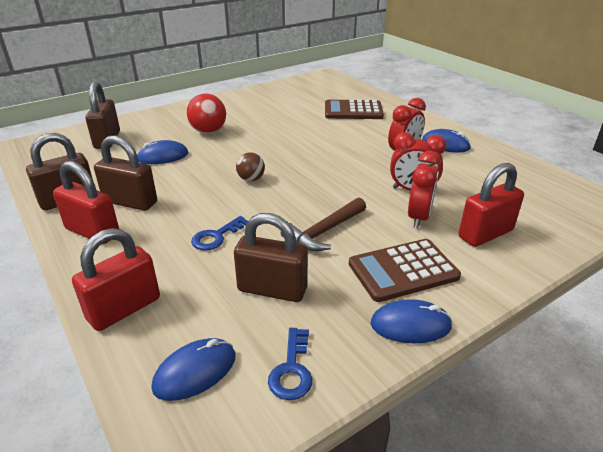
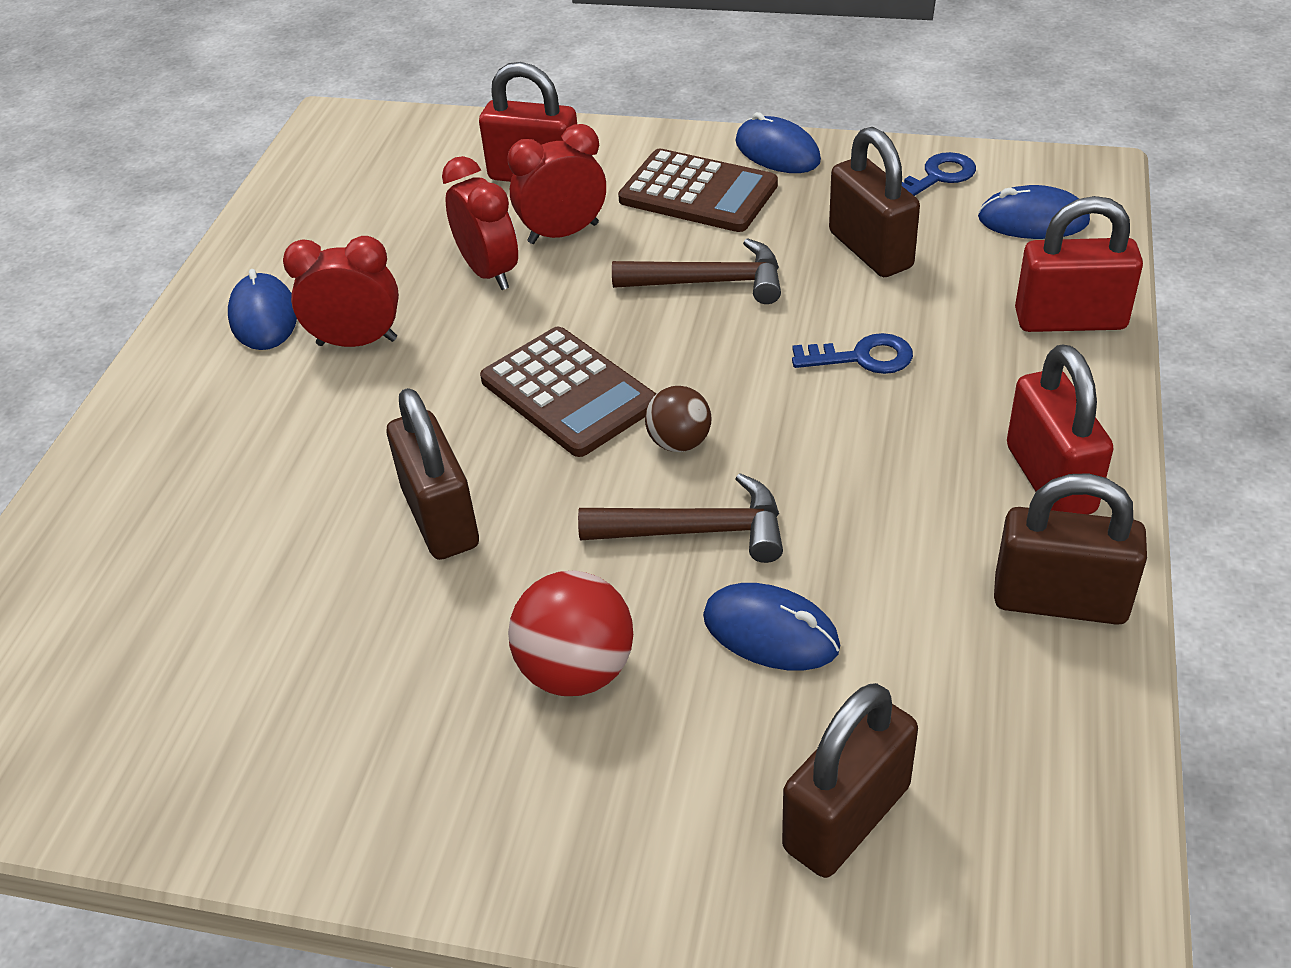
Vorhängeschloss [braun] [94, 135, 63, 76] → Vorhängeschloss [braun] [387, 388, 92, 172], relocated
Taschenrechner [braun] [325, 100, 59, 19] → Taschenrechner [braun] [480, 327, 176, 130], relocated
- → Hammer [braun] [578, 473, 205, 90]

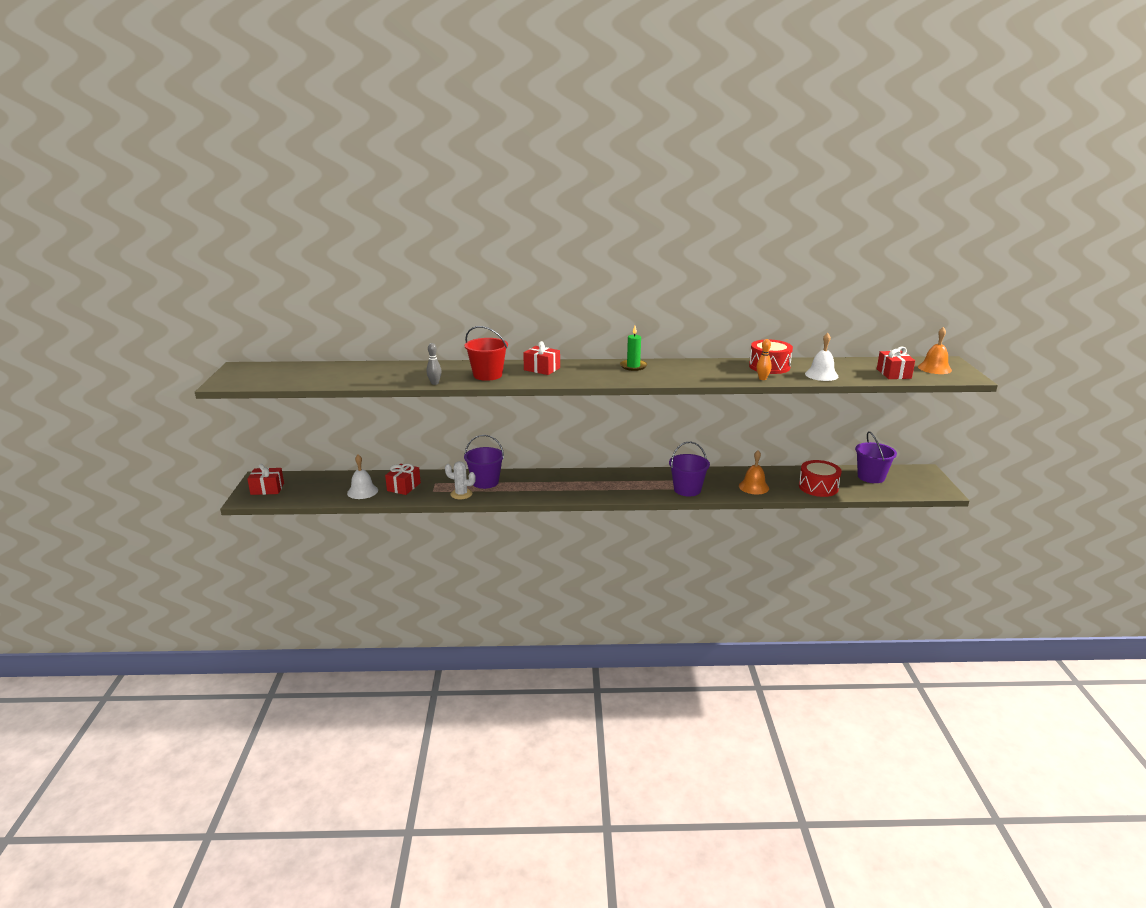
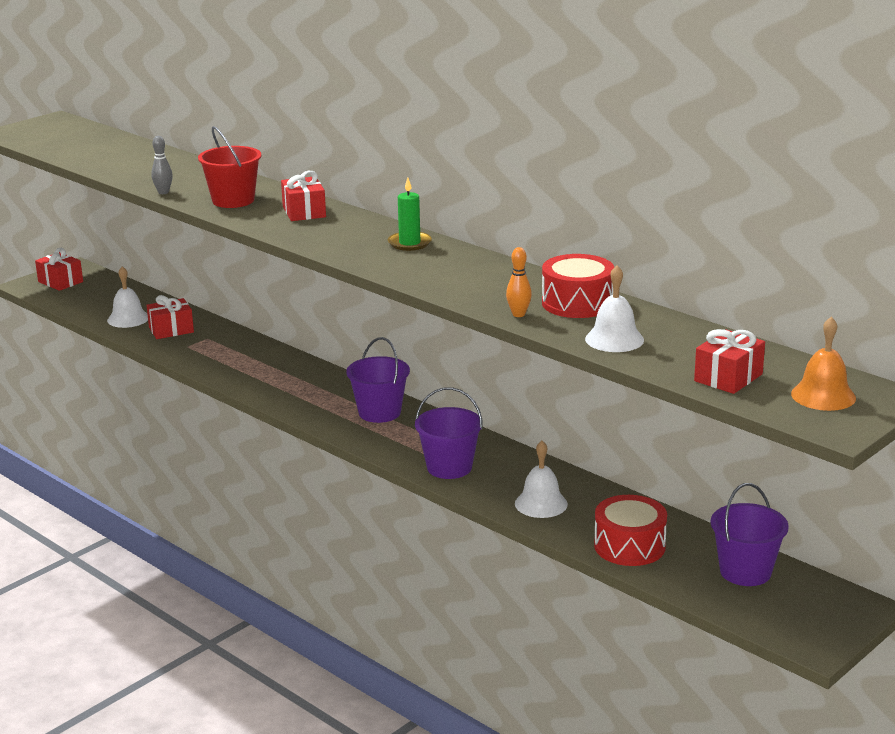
Kaktus [weiß] [445, 461, 30, 38] → -
Eimer [lila] [464, 435, 40, 54] → Eimer [lila] [346, 337, 64, 86], relocated
Glocke [orange] [739, 450, 30, 44] → Glocke [weiß] [515, 441, 53, 77]

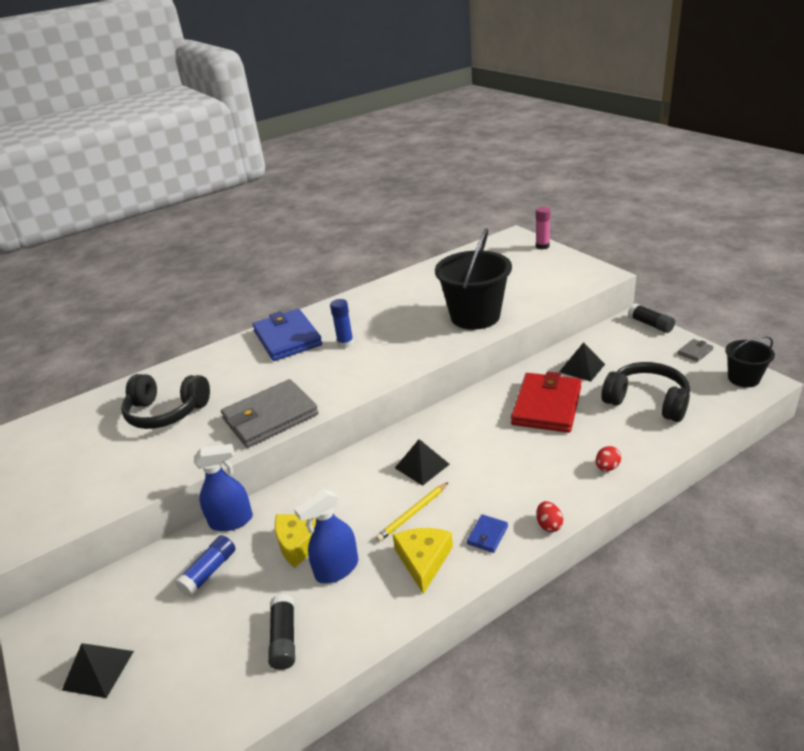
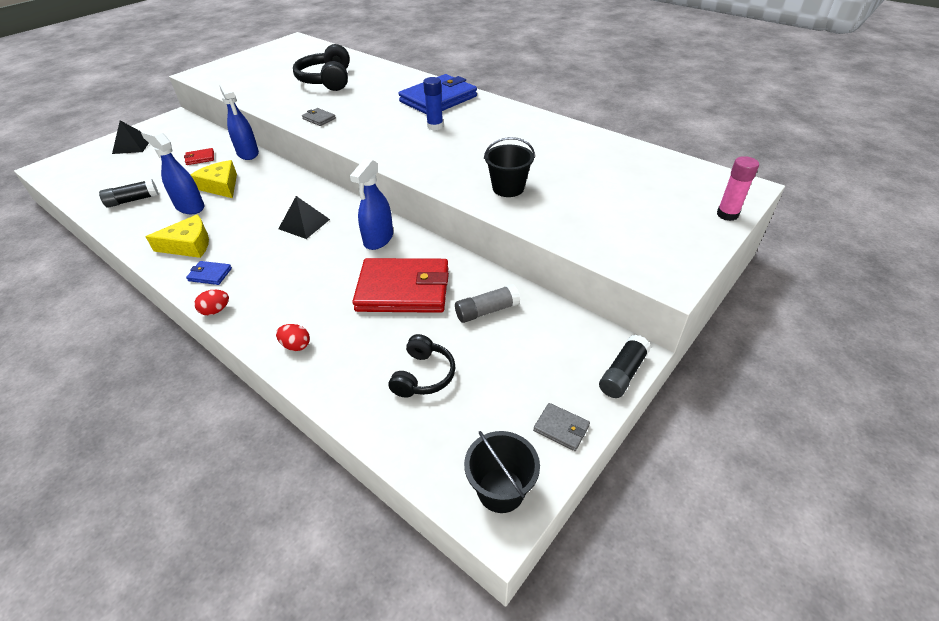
Klebestift [blau] [175, 535, 60, 62] → Geldbörse [rot] [184, 148, 30, 17]
Geldbörse [grau] [221, 379, 98, 69] → Geldbörse [grau] [302, 108, 34, 18], x0.41
Bleistift [gelb] [376, 482, 72, 60] → -
Eimer [schwarz] [435, 228, 77, 102] → Eimer [schwarz] [484, 137, 51, 60], x0.54
Pyramide [schwarz] [559, 342, 46, 40] → Klebestift [grau] [455, 284, 65, 39]
Kopfhörer [schwarz] [601, 362, 89, 60] → Kopfhörer [schwarz] [389, 334, 67, 64], x0.61
- → Sprühflasche [blau] [350, 158, 43, 92]

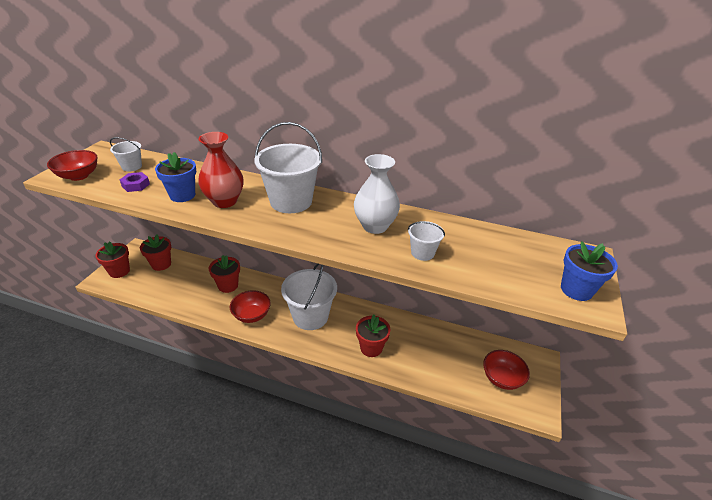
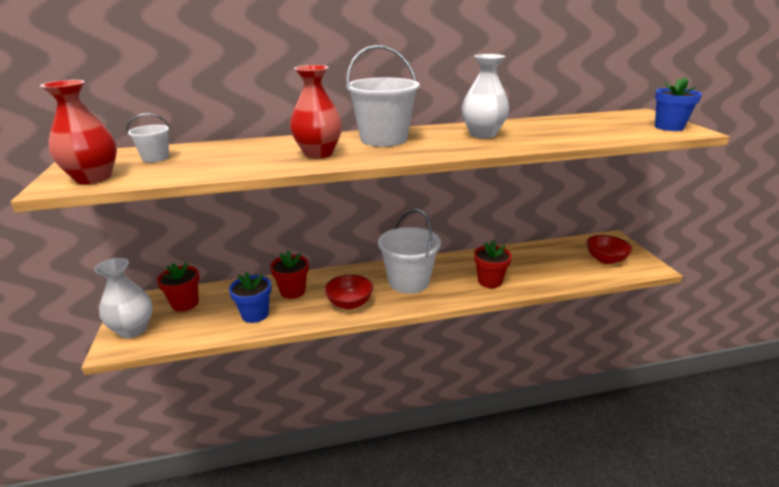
Schüssel [rot] [47, 150, 51, 31] → Vase [rot] [40, 80, 77, 104]
Blumentopf [rot] [95, 241, 35, 37] → Vase [weiß] [94, 258, 59, 80]
Sechskantmutter [lila] [120, 172, 30, 20] → -
Blumentopf [blau] [155, 152, 41, 50] → Blumentopf [blau] [229, 272, 42, 51], relocated
Eimer [weiß] [408, 221, 37, 40] → -

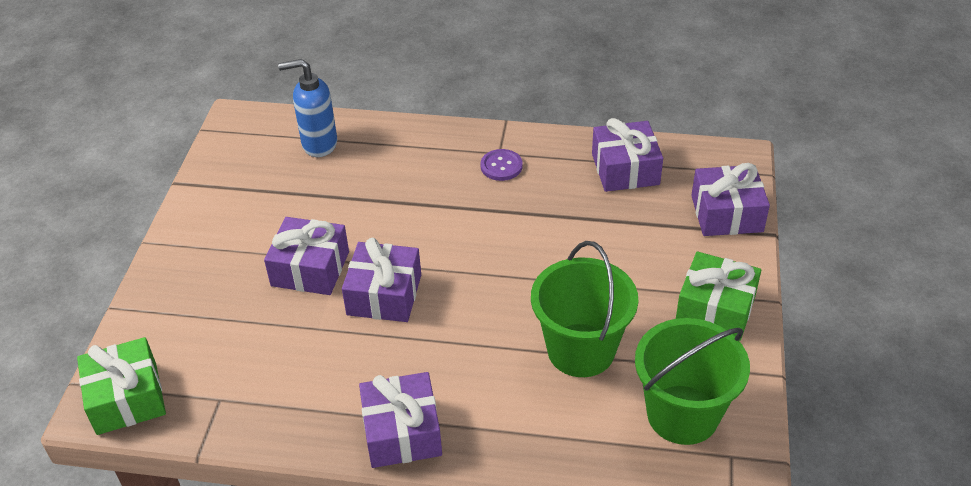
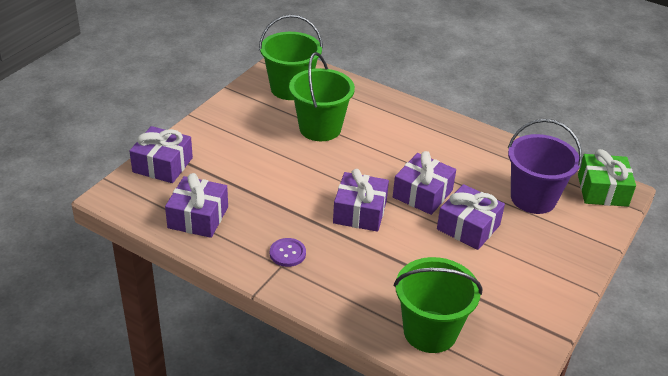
Seifenspender [blau] [278, 59, 59, 98] → Eimer [grün] [394, 257, 88, 96]
Geschenk [lila] [359, 372, 83, 96] → Geschenk [lila] [333, 169, 56, 63], relocated
Geschenk [grün] [676, 252, 85, 89] → -
- → Eimer [lila] [508, 119, 74, 95]

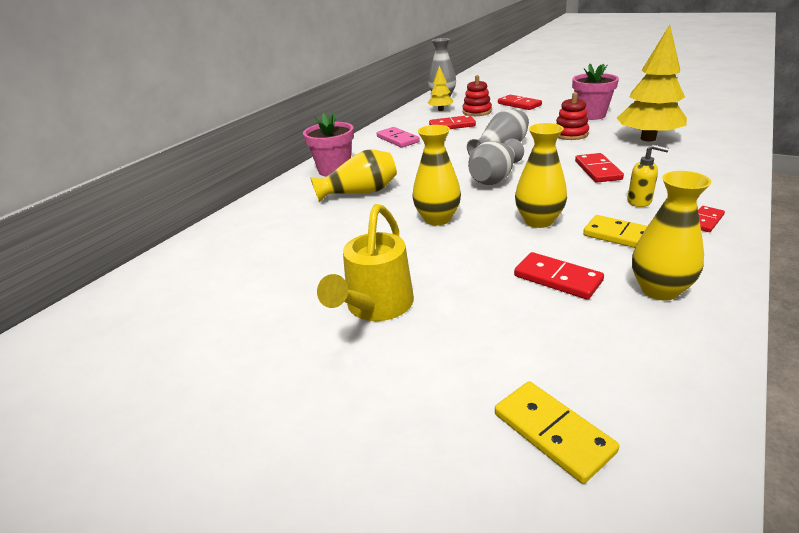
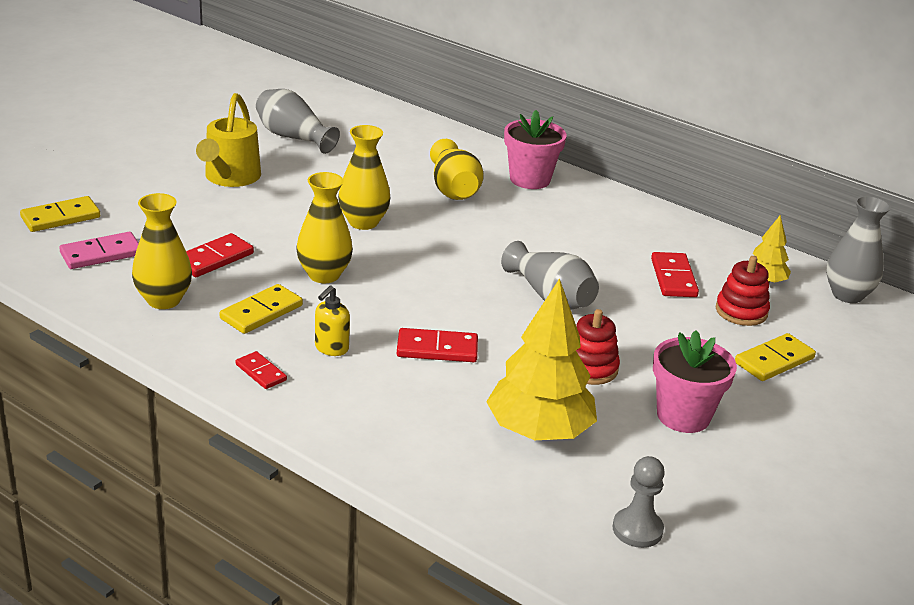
Gießkanne [gelb] [317, 204, 97, 117] → Gießkanne [gelb] [196, 93, 65, 94], 105 degrees counterclockwise
Dominostein [rosa] [376, 127, 44, 21] → Dominostein [rosa] [59, 232, 80, 37], relocated
Vase [grau] [468, 138, 56, 47] → Vase [grau] [256, 89, 84, 65], relocated
Dominostein [rot] [498, 95, 44, 15] → Dominostein [gelb] [735, 333, 81, 48]
- → Bauer [grau] [613, 456, 52, 92]

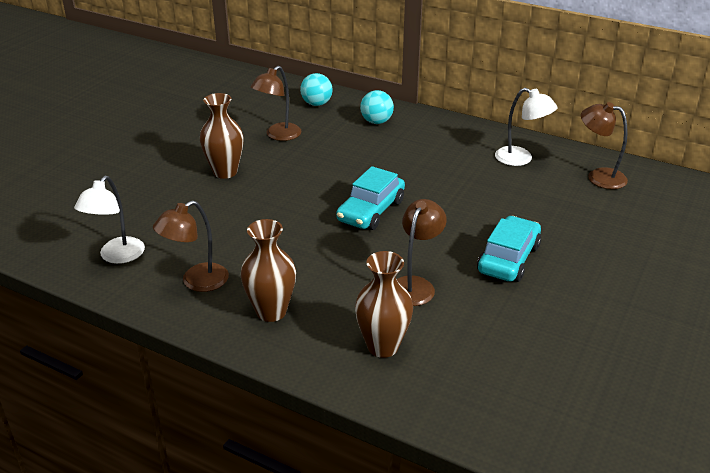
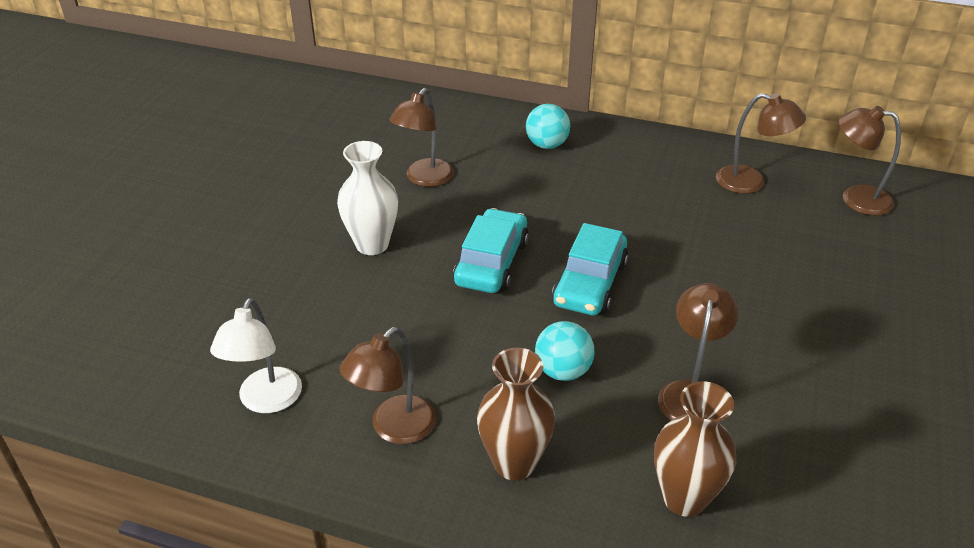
Vase [braun] [200, 93, 44, 86] → Vase [weiß] [337, 141, 61, 114]
Ball [türkis] [300, 73, 33, 33] → Ball [türkis] [535, 321, 60, 60], relocated
Auto [türkis] [477, 216, 64, 66] → Auto [türkis] [453, 208, 76, 85], relocated
Lampe [weiß] [495, 88, 63, 78] → Lampe [braun] [716, 93, 90, 101]

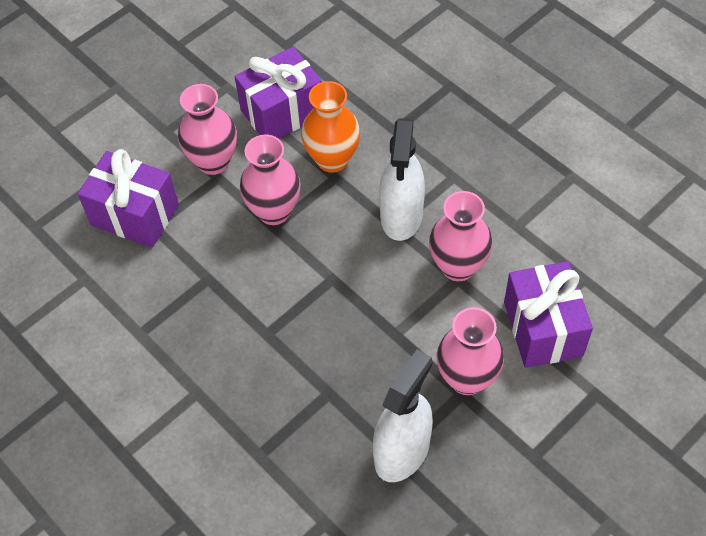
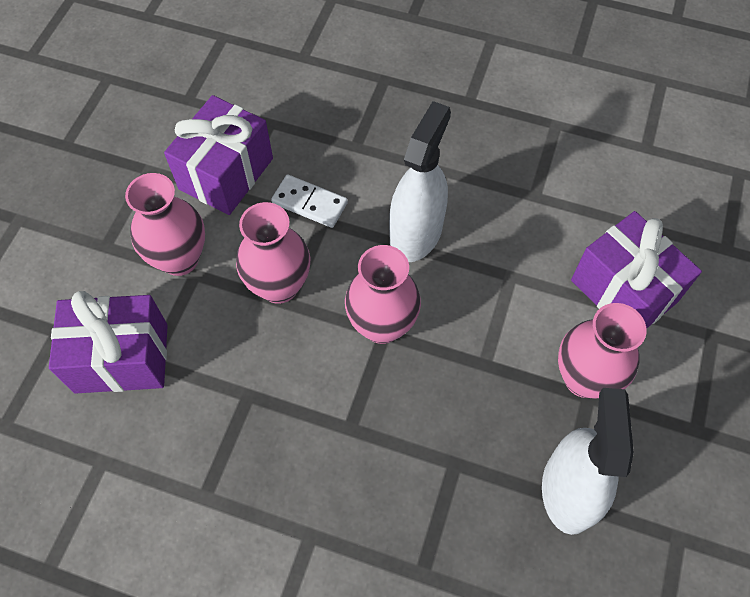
Vase [orange] [301, 81, 59, 92] → Dominostein [weiß] [271, 175, 77, 53]
Sprühflasche [weiß] [379, 118, 46, 123] → Sprühflasche [weiß] [389, 101, 62, 161], 135 degrees counterclockwise
Vase [rosa] [429, 191, 64, 90] → Vase [rosa] [345, 245, 76, 99], relocated

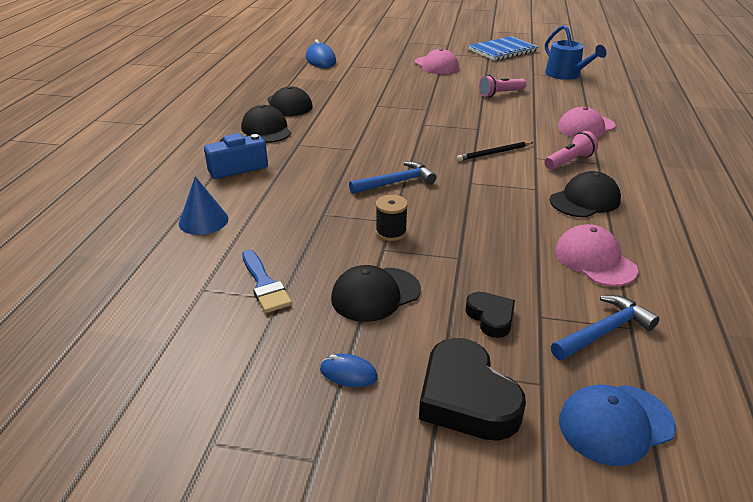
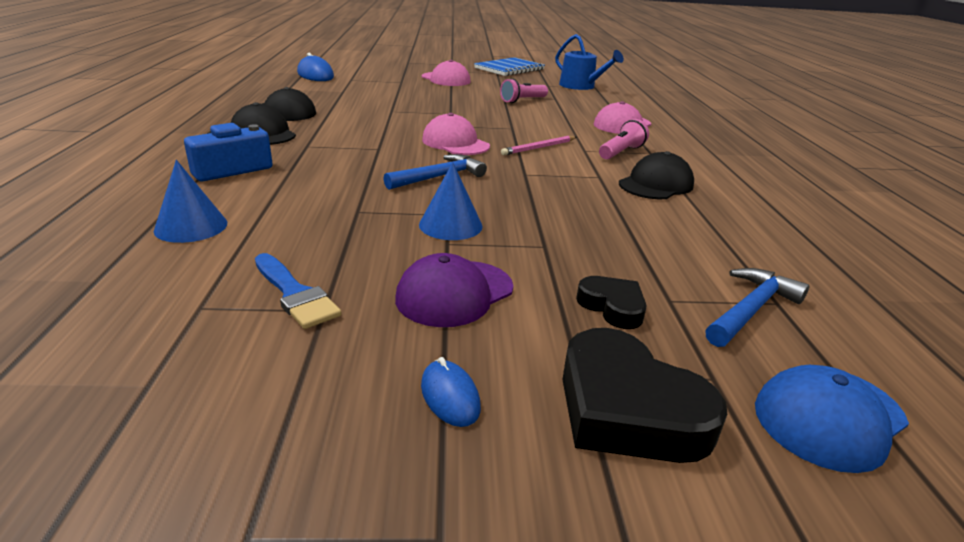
Computermaus [blau] [320, 354, 58, 33] → Computermaus [blau] [421, 357, 60, 70], 60 degrees clockwise
Kappe [schwarz] [331, 265, 90, 57] → Kappe [lila] [395, 253, 118, 74]
Garnrolle [schwarz] [376, 195, 32, 46] → Kegel [blau] [419, 162, 64, 78]
Bleistift [schwarz] [457, 142, 76, 19] → Bleistift [rosa] [501, 136, 76, 19]
Kappe [rosa] [555, 224, 83, 62] → Kappe [rosa] [422, 113, 68, 42], relocated

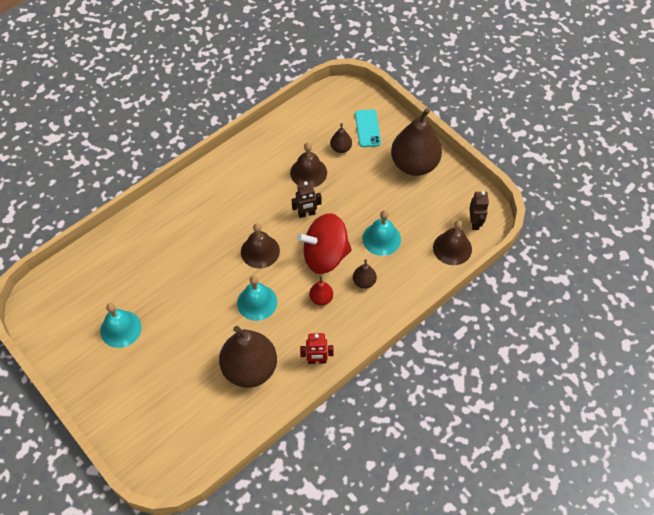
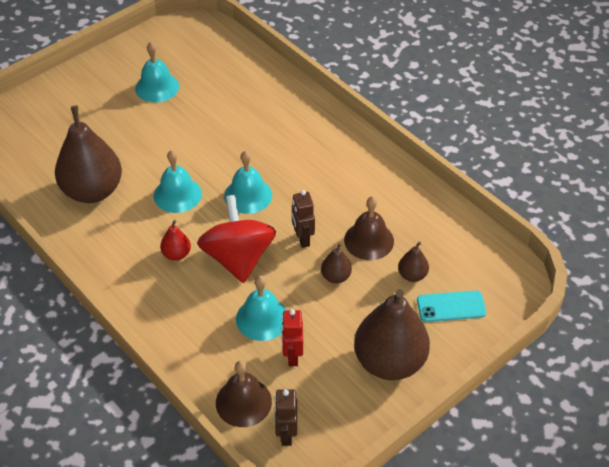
Glocke [braun] [241, 223, 39, 45] → Glocke [türkis] [224, 151, 48, 63]
Roboter [rot] [300, 333, 34, 31] → Roboter [rot] [282, 309, 21, 57], relocated
Birne [braun] [353, 260, 24, 29] → Birne [braun] [321, 243, 31, 40], relocated
Roboter [braun] [469, 191, 20, 39] → Roboter [braun] [274, 390, 23, 56], 90 degrees clockwise

